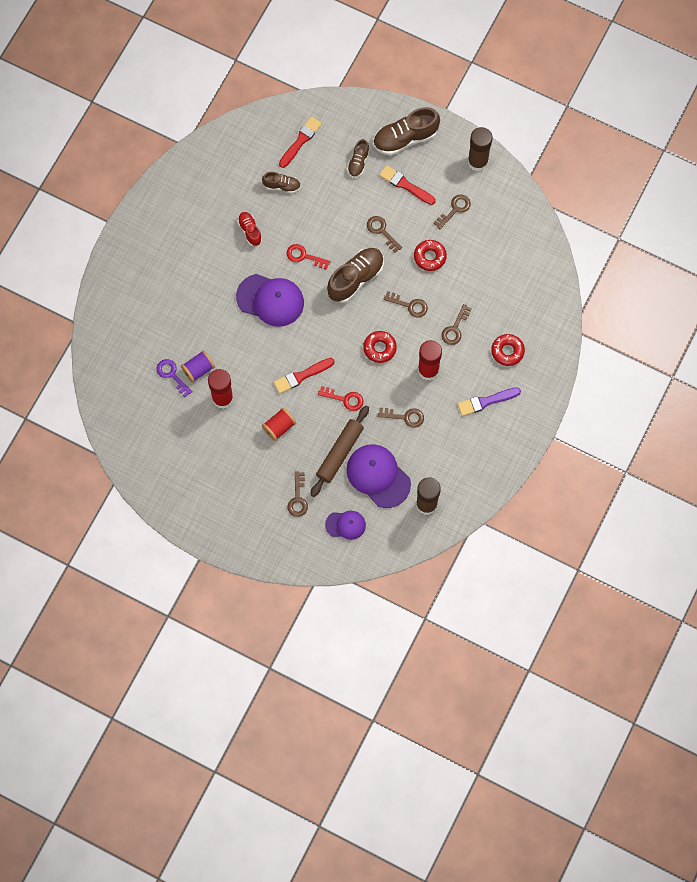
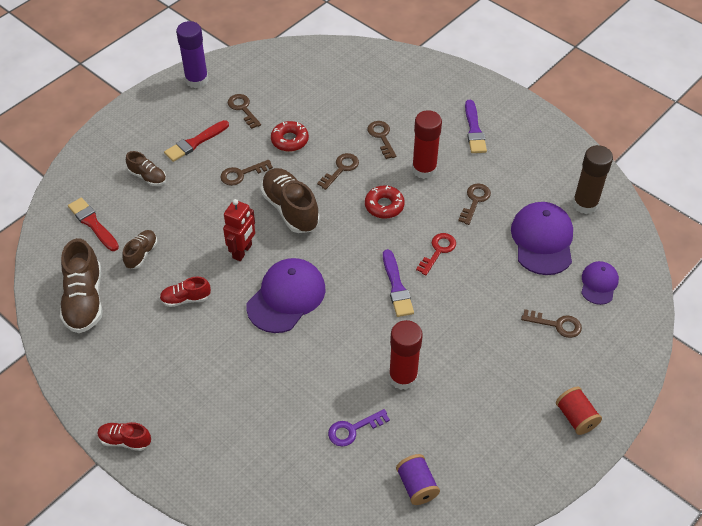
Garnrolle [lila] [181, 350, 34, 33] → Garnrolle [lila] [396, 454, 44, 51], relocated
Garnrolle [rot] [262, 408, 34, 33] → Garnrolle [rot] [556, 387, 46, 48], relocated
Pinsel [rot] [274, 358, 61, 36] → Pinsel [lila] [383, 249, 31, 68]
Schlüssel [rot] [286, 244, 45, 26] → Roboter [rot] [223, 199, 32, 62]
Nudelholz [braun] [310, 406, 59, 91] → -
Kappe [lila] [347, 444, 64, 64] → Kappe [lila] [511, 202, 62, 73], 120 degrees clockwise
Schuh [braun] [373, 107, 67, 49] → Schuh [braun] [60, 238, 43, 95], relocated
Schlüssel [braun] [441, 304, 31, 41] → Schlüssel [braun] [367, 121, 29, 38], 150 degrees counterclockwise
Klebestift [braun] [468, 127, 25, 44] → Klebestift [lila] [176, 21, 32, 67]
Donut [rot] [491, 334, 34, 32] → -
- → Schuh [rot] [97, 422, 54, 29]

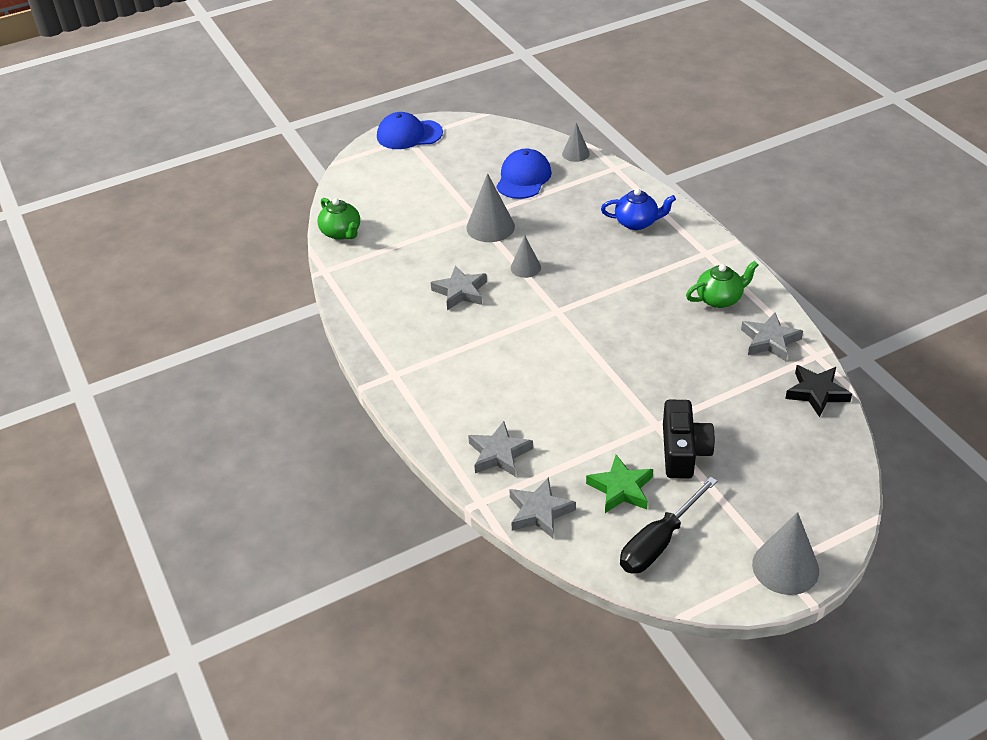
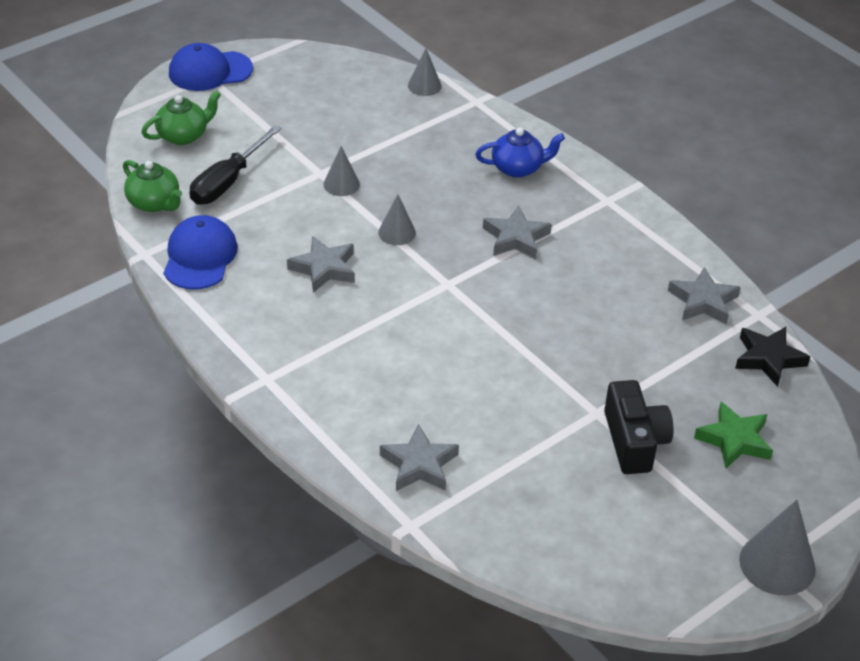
Kegel [grau] [466, 173, 49, 69] → Kegel [grau] [323, 146, 37, 50], x0.61
Kappe [blau] [496, 149, 56, 50] → Kappe [blau] [163, 215, 75, 74], relocated
Stern [grau] [509, 477, 67, 62] → Stern [grau] [483, 206, 69, 53], relocated
Stern [grün] [586, 455, 67, 58] → Stern [grün] [694, 402, 79, 66], relocated
Schraubenzieher [schwarz] [620, 477, 97, 97] → Schraubenzieher [schwarz] [190, 125, 91, 80], relocated
Teekanne [grün] [686, 261, 72, 47] → Teekanne [grün] [141, 90, 80, 55], relocated

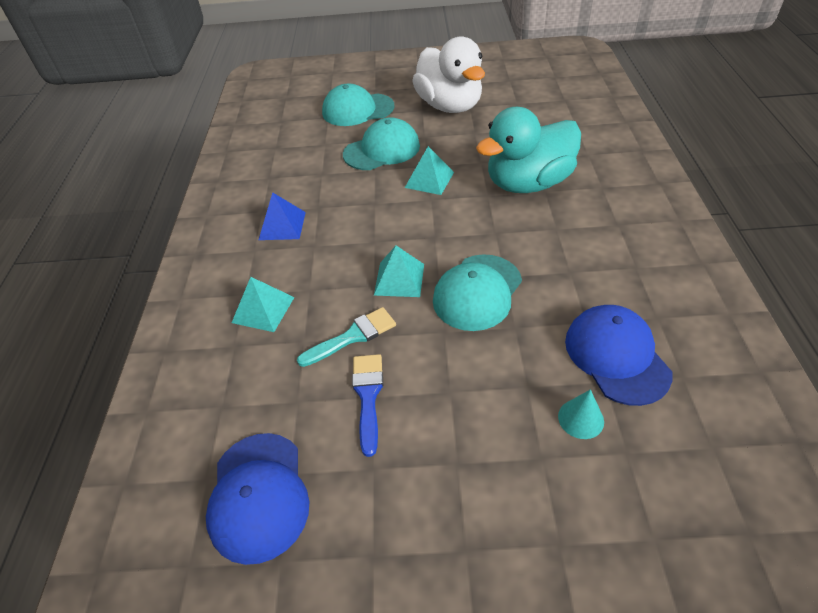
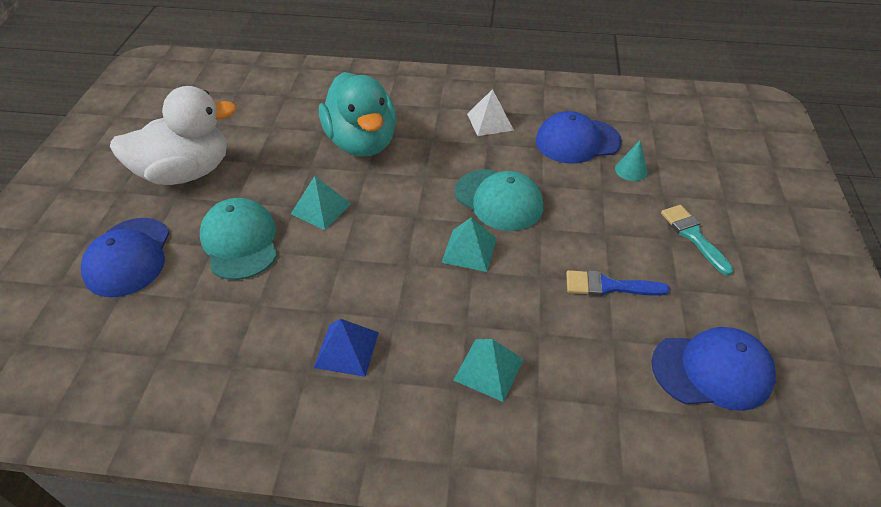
Pinsel [türkis] [297, 307, 99, 60] → Pinsel [türkis] [661, 205, 73, 71], relocated
Kappe [türkis] [322, 83, 72, 43] → Kappe [blau] [81, 218, 89, 80]
- → Pyramide [weiß] [467, 89, 47, 47]

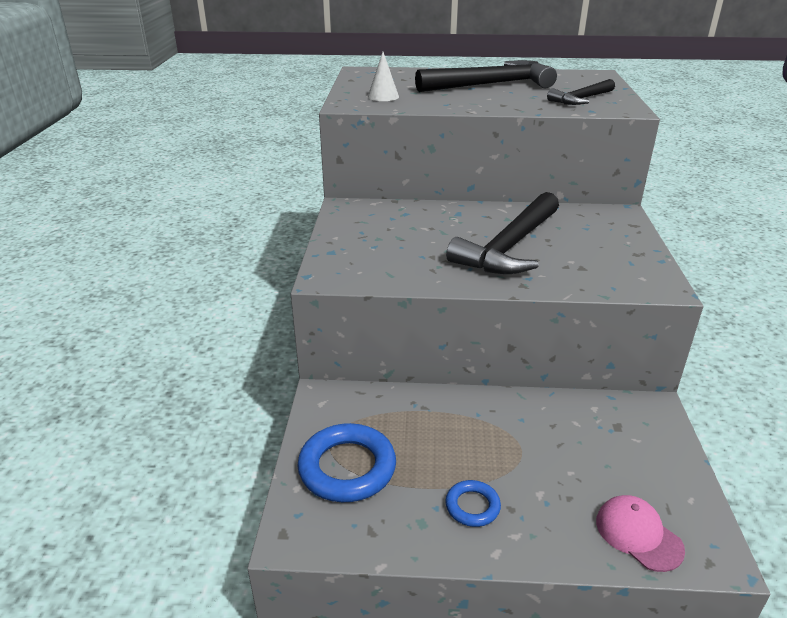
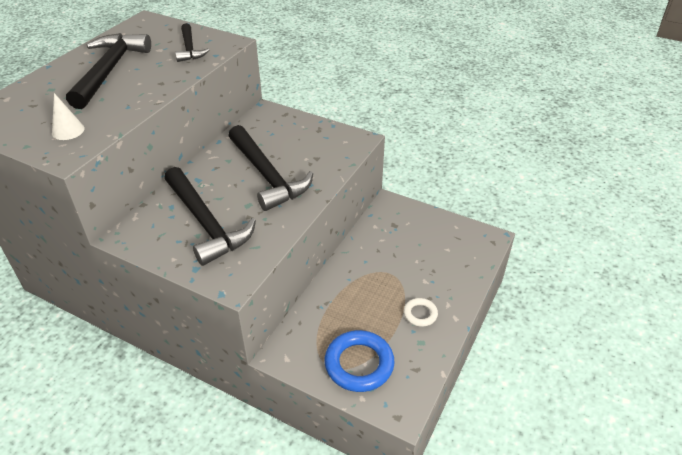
Ring [blau] [445, 480, 56, 47] → Ring [weiß] [404, 298, 34, 29]
Kappe [rosa] [596, 495, 89, 77] → -
- → Hammer [schwarz] [164, 167, 92, 99]

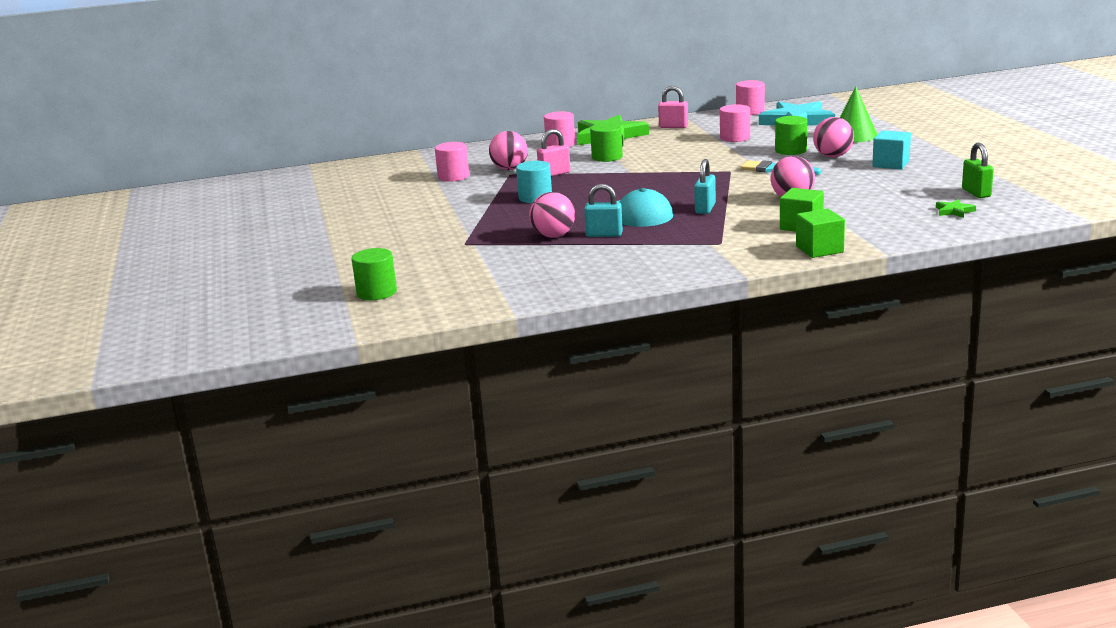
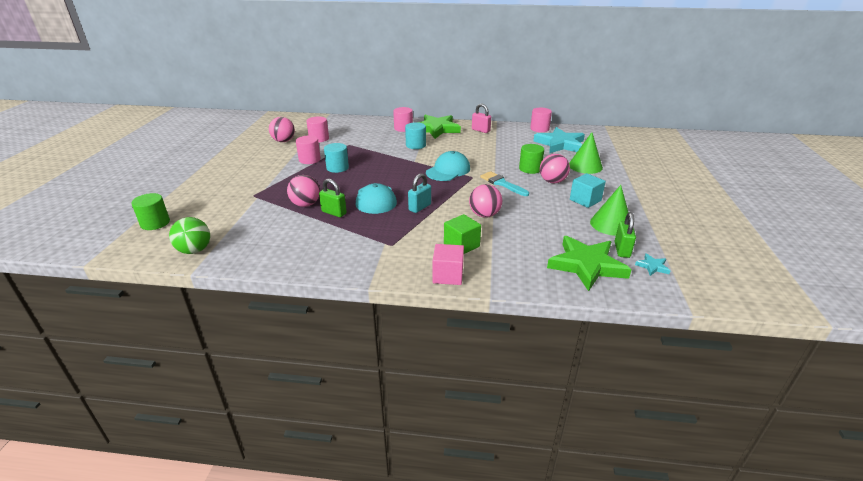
Ball [rosa] [489, 131, 39, 39] → Ball [rosa] [269, 117, 26, 25], relocated
Vorhängeschloss [rosa] [537, 129, 33, 47] → -
Vorhängeschloss [türkis] [584, 184, 39, 53] → Vorhängeschloss [grün] [319, 179, 28, 38]
Vollzylinder [grün] [590, 123, 33, 39] → Vollzylinder [türkis] [405, 122, 21, 27]
Vollzylinder [rosa] [720, 104, 30, 38] → Vollzylinder [rosa] [296, 136, 25, 28], relocated
Kubus [grün] [796, 209, 49, 49] → Kubus [rosa] [433, 244, 31, 41]
Stern [grün] [936, 199, 40, 19] → Stern [grün] [547, 236, 85, 55], x2.42
- → Ball [grün] [169, 217, 41, 37]
- → Kappe [türkis] [426, 151, 44, 30]
- → Kegel [grün] [590, 185, 39, 51]
- → Stern [türkis] [635, 253, 35, 23]

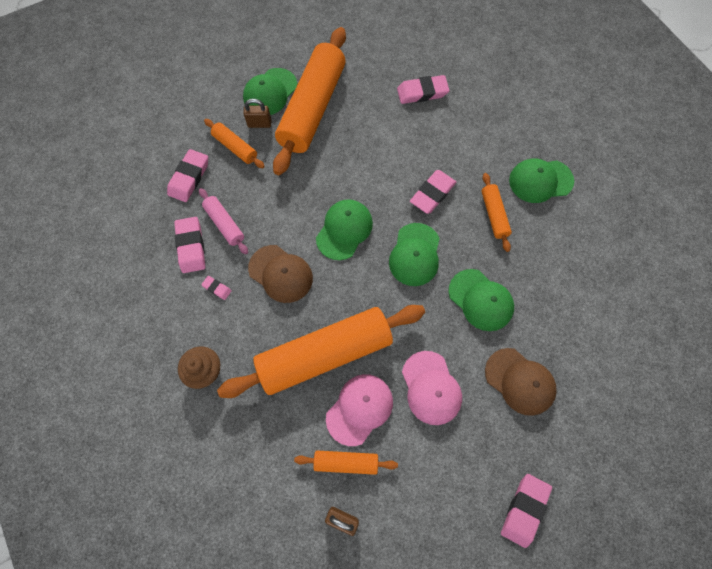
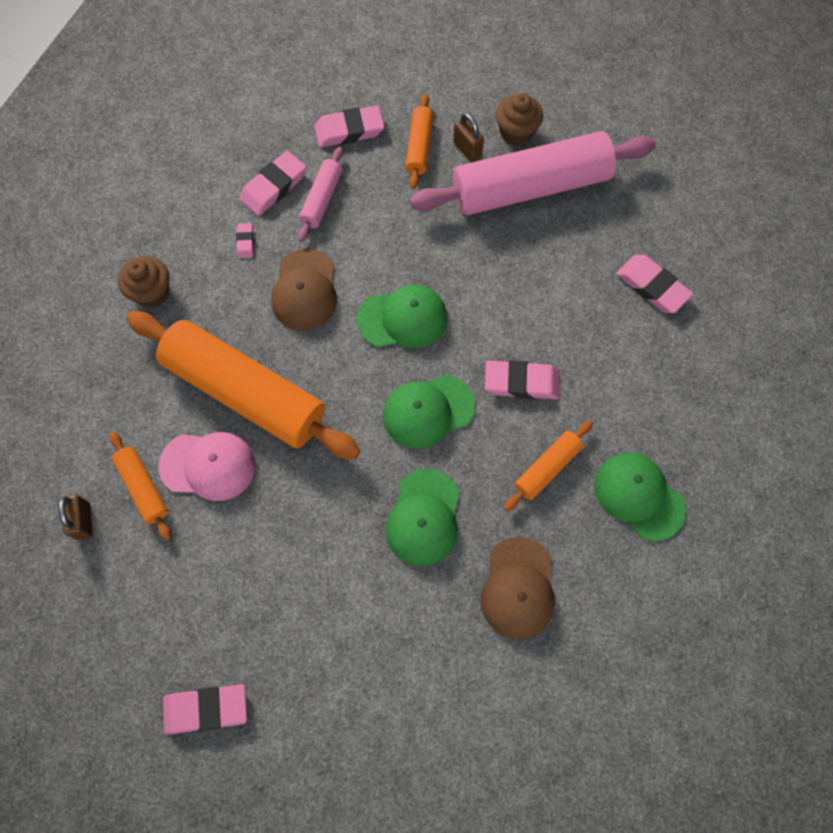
Kappe [grün] [243, 68, 55, 47] → Muffin [braun] [496, 93, 47, 53]
Nudelholz [orange] [273, 27, 73, 148] → Nudelholz [rosa] [409, 131, 247, 84]
Kappe [rosa] [402, 351, 60, 74] → -
Kappe [braun] [485, 348, 72, 68] → Kappe [braun] [481, 537, 74, 102], relocated

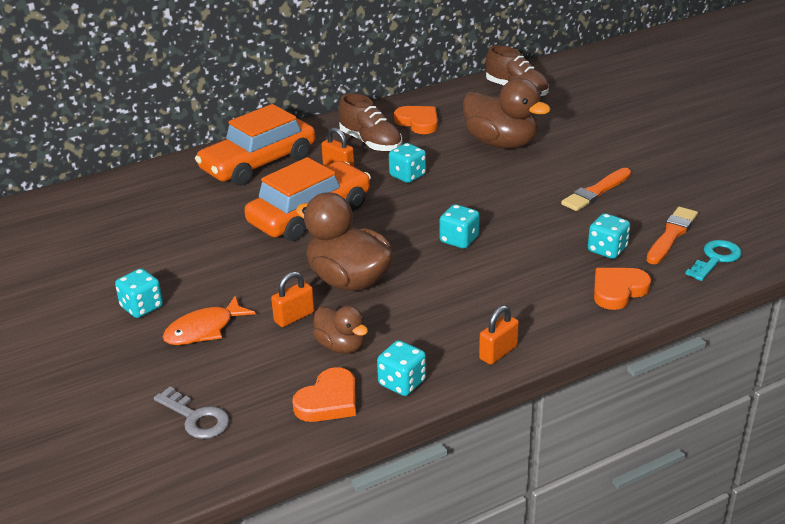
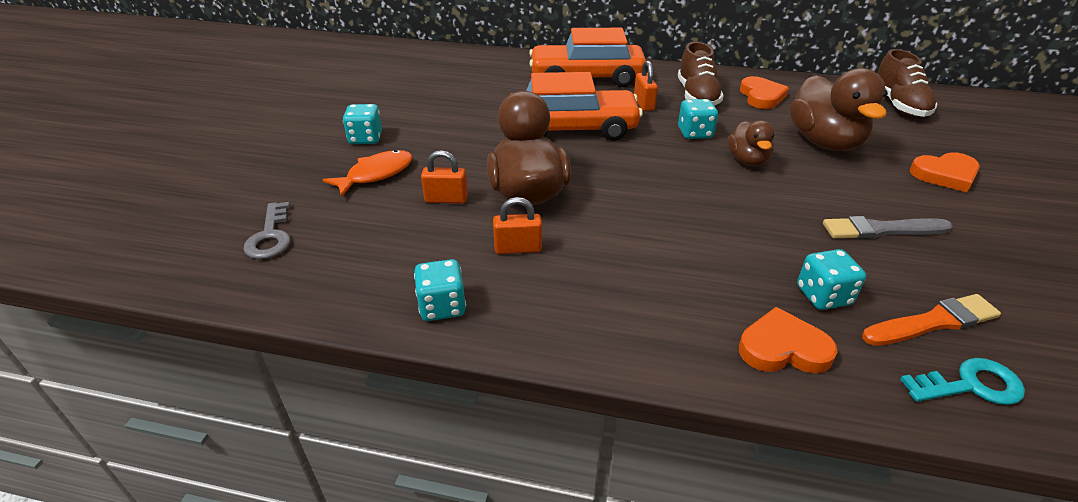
Fisch [orange] [163, 295, 93, 50] → Fisch [orange] [323, 150, 90, 47], 135 degrees clockwise
Herz [orange] [292, 367, 64, 55] → Herz [orange] [910, 152, 70, 40], relocated
Ente [braun] [313, 306, 55, 48] → Ente [braun] [728, 121, 47, 45], relocated
Spielwürfel [türkis] [440, 204, 40, 45] → -
Vorhängeschloss [orange] [479, 305, 40, 60] → Vorhängeschloss [orange] [493, 197, 49, 57], relocated
Pinsel [orange] [561, 168, 70, 43] → Pinsel [grau] [823, 216, 130, 23]

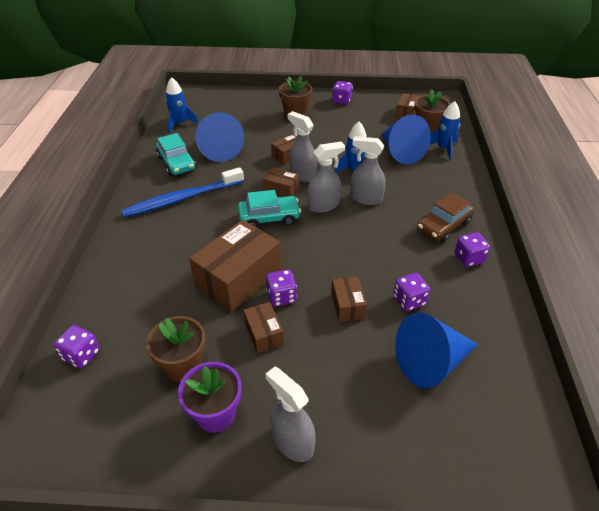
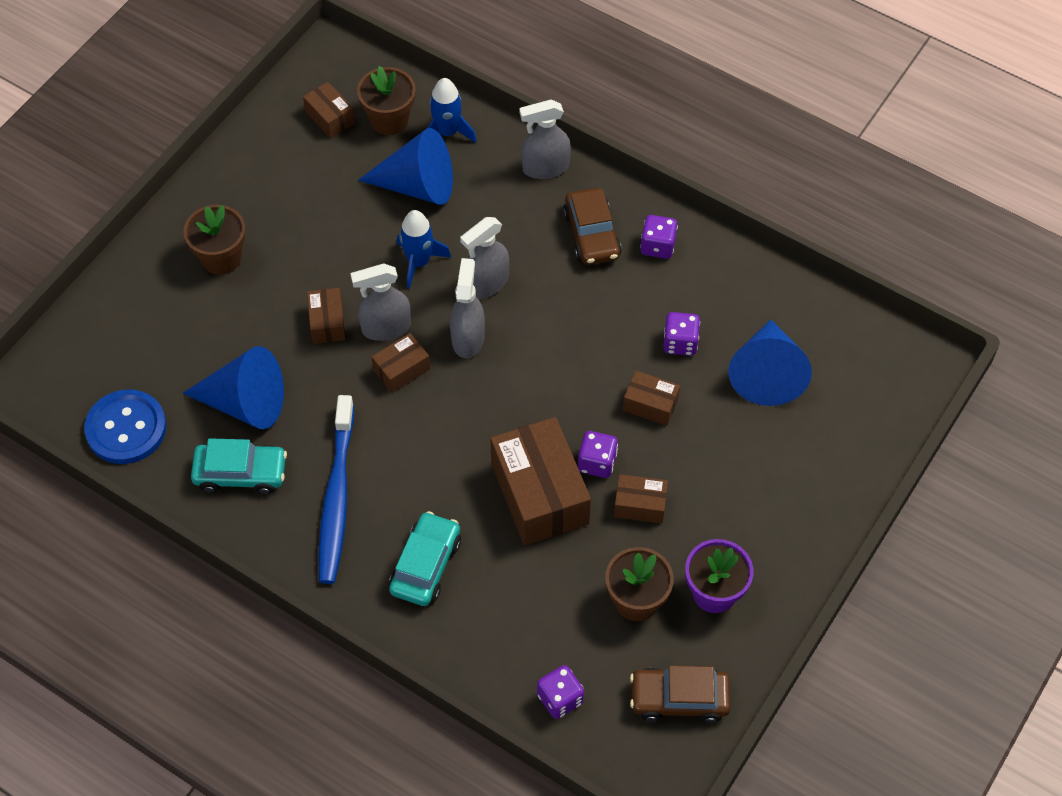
Rakete [blau] [166, 77, 32, 56] → Knopf [blau] [84, 390, 83, 74]
Auto [türkis] [238, 190, 63, 38] → Auto [türkis] [389, 511, 72, 95], relocated
Sprühflasche [grau] [265, 367, 51, 95] → Sprühflasche [grau] [519, 100, 52, 79], relocated
Spielwürfel [lila] [332, 81, 21, 23] → -
- → Auto [braun] [630, 665, 101, 58]

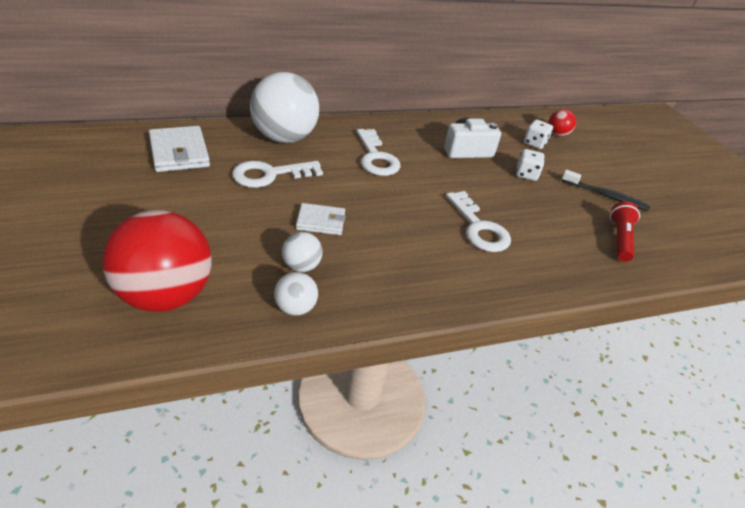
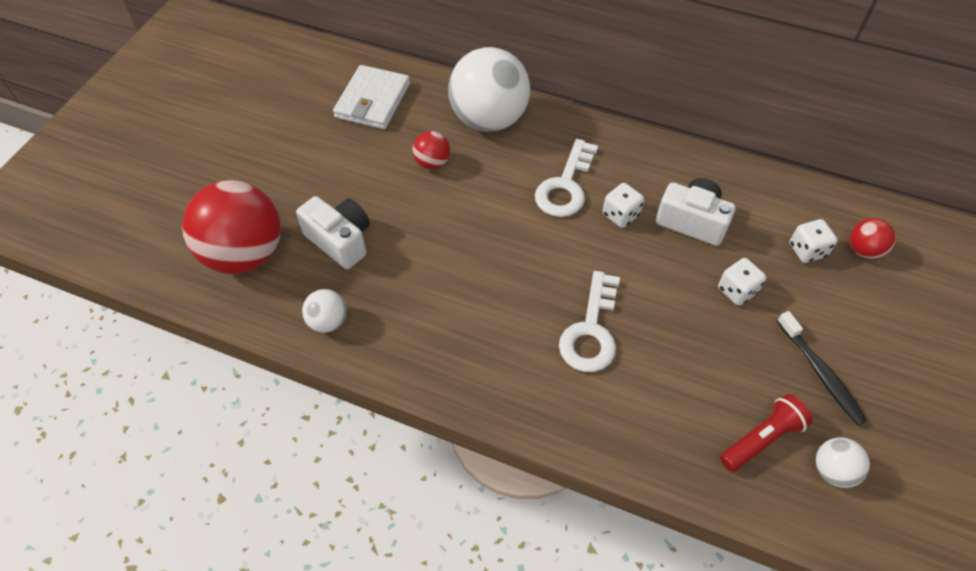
Schlüssel [weiß] [232, 161, 91, 27] → Ball [rot] [413, 131, 37, 38]
Ball [weiß] [282, 232, 41, 40] → Ball [weiß] [816, 437, 54, 51], relocated
Geldbörse [weiß] [296, 203, 50, 32] → -
- → Kamera [weiß] [296, 196, 74, 73]
- → Spielwürfel [weiß] [603, 183, 41, 45]

